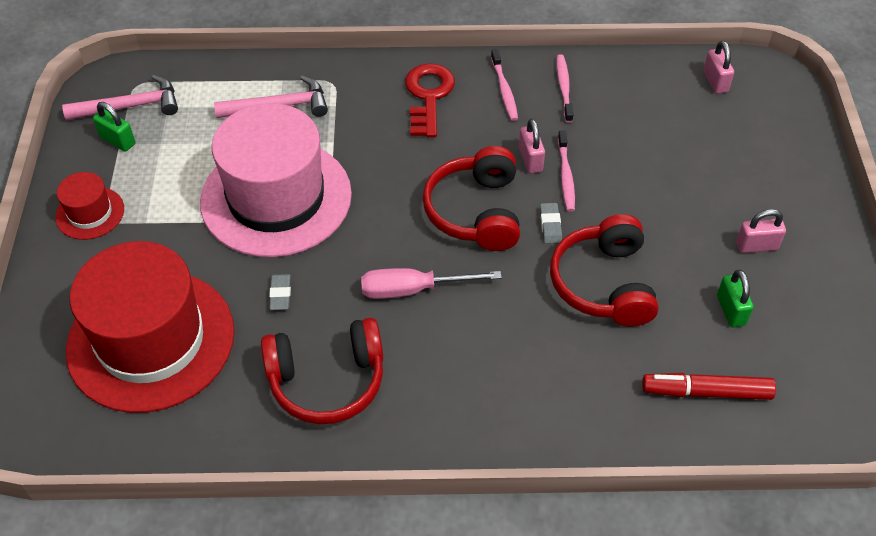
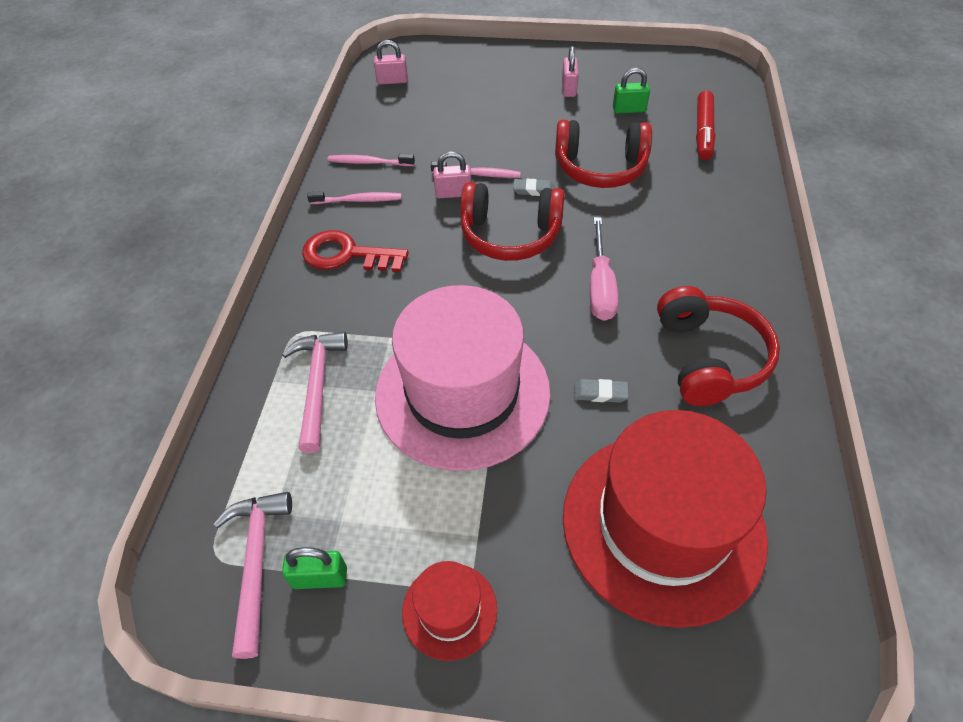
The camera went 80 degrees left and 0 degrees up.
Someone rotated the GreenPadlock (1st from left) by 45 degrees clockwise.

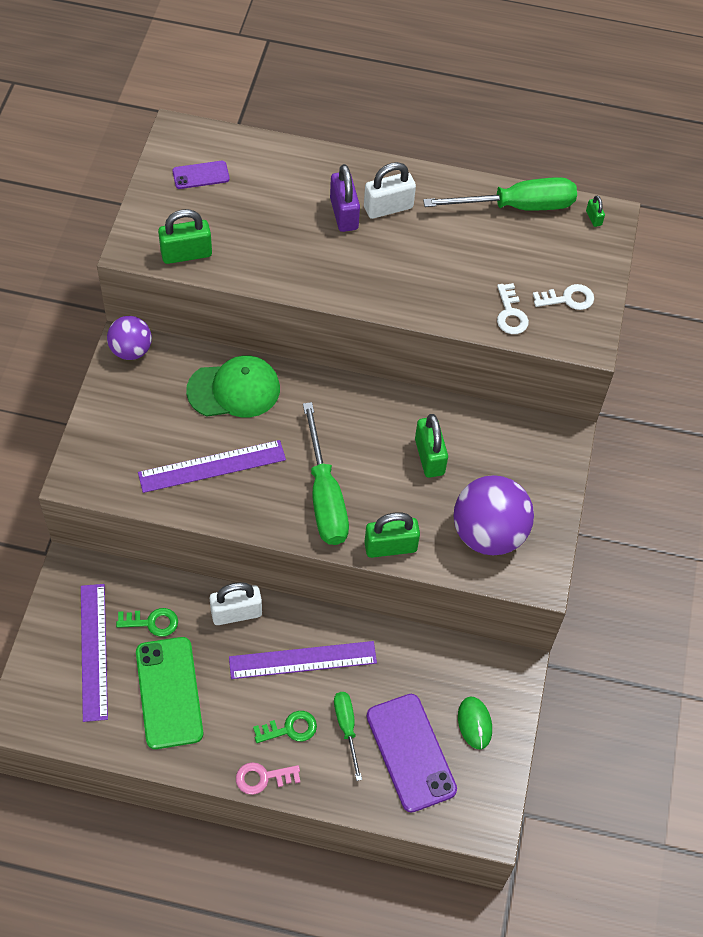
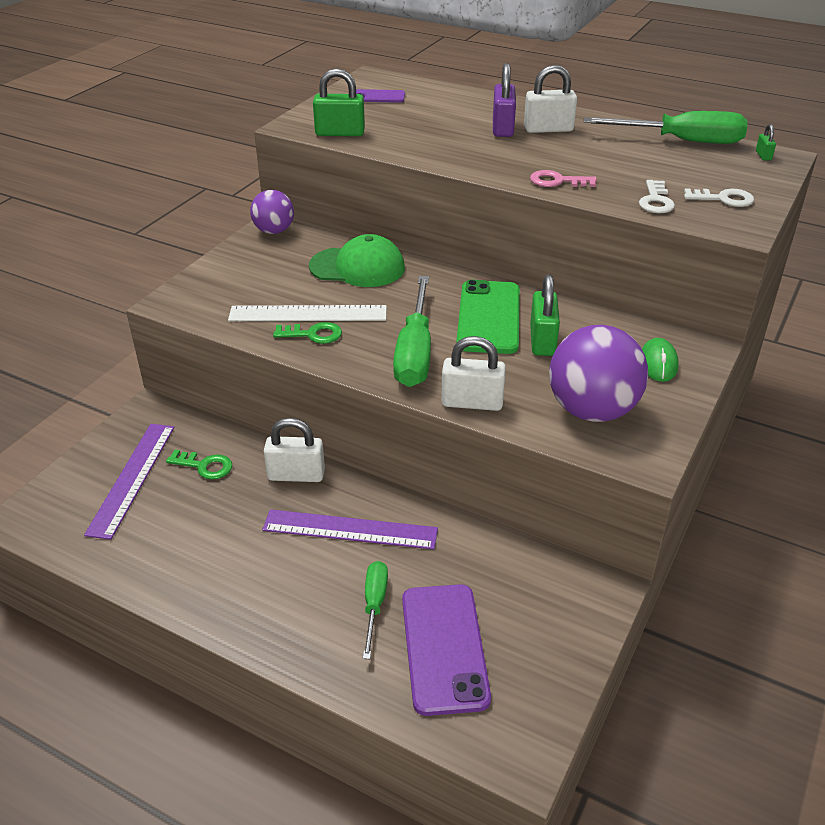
The camera went 20 degrees right and 20 degrees down.
Someone carried the GreenPhone.
Someone repainted the PurpleRuler (2nd from left), which became the WhiteRuler.
Someone carried the PinkKey.
Someone carried the GreenKey (2nd from left).
Someone repainted the GreenPadlock (2nd from left), which became the WhitePadlock (2nd from left).
Someone carried the GreenMouse.

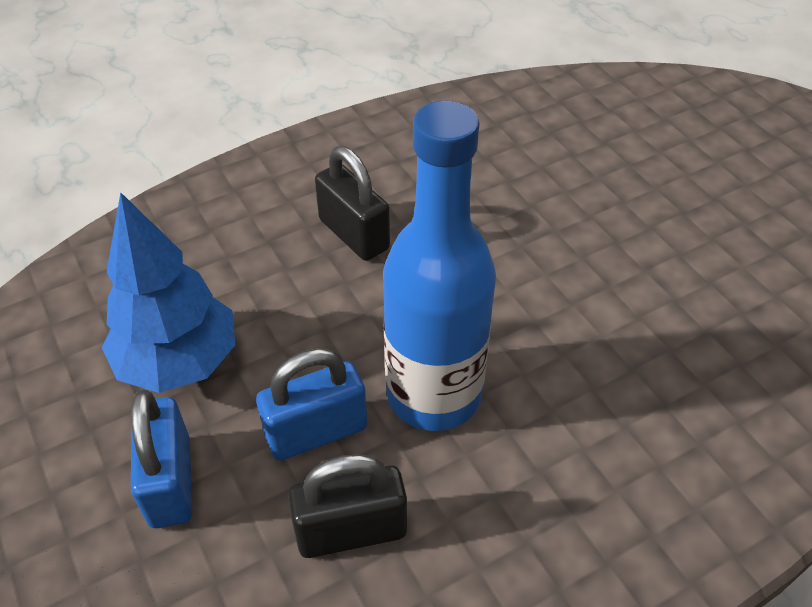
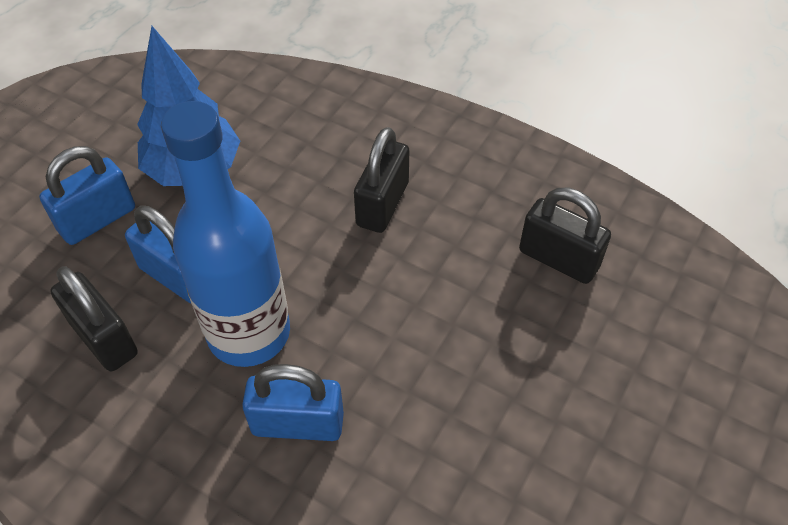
The camera went 60 degrees right and 5 degrees up.
Someone put down the BluePadlock (3rd from left).
Someone put down the BlackPadlock (3rd from left).

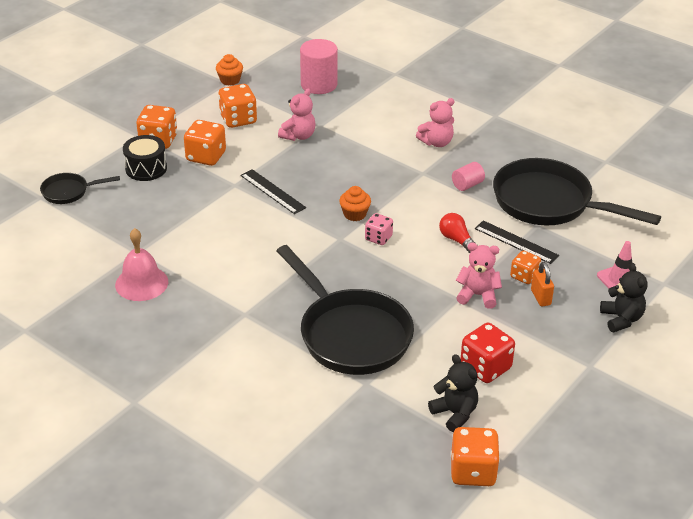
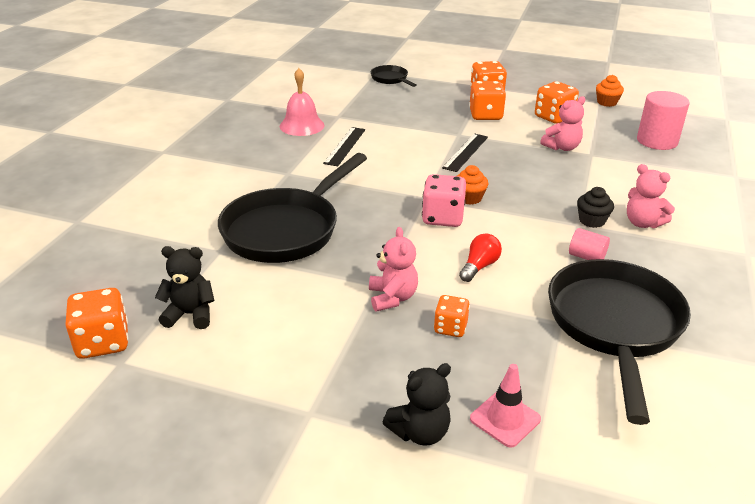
The camera went 70 degrees right and 5 degrees down.
Someone took away the BlackDrum.
Someone rotated the PinkTeddyBear (1st from left in the first image) by 45 degrees counterclockwise.
Someone scaled the PinkDice by 1.61.
Someone rotated the BlackTeddyBear (1st from left) by 120 degrees counterclockwise.
Someone took away the RedDice.
Someone carried the BlackRuler (2nd from left in the first image).
Someone took away the OrangePadlock.
Someone put down the BlackCupcake.

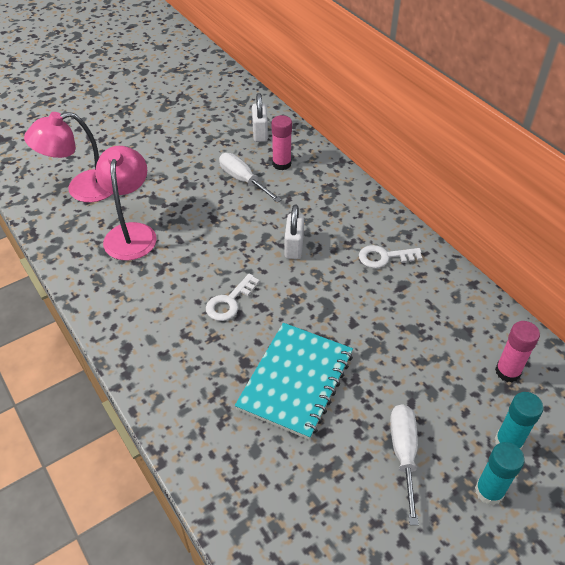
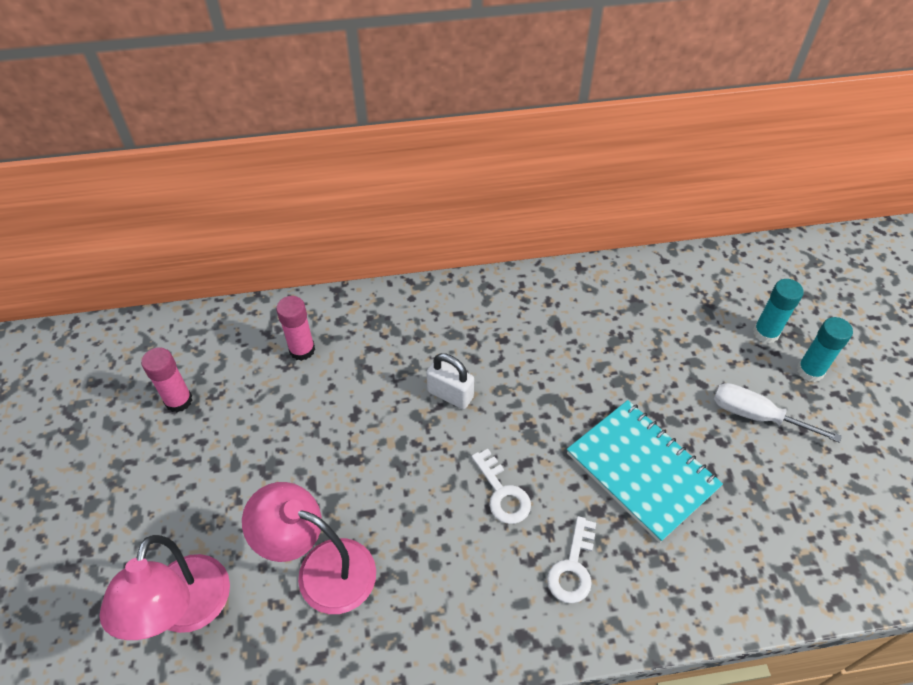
The camera went 65 degrees left and 5 degrees up.
Someone took away the WhiteScrewdriver (1st from left).
Someone took away the WhitePadlock (1st from left).
Someone carried the WhiteKey (2nd from left).
Someone carried the PinkGlueStick (2nd from left in the first image).

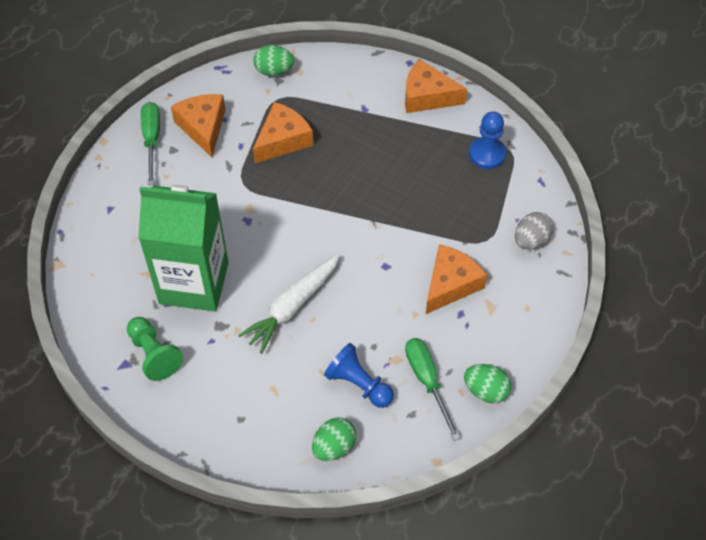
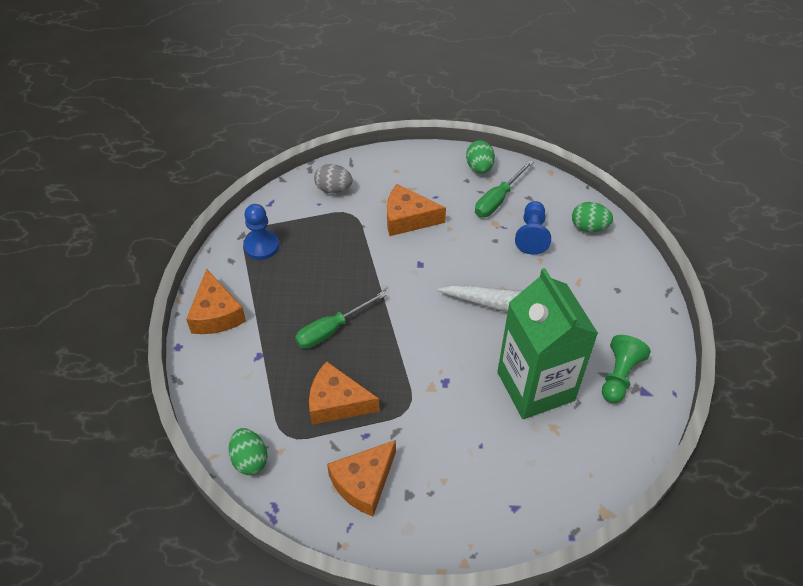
The camera went 120 degrees left and 5 degrees down.
Someone carried the GreenScrewdriver (1st from left).

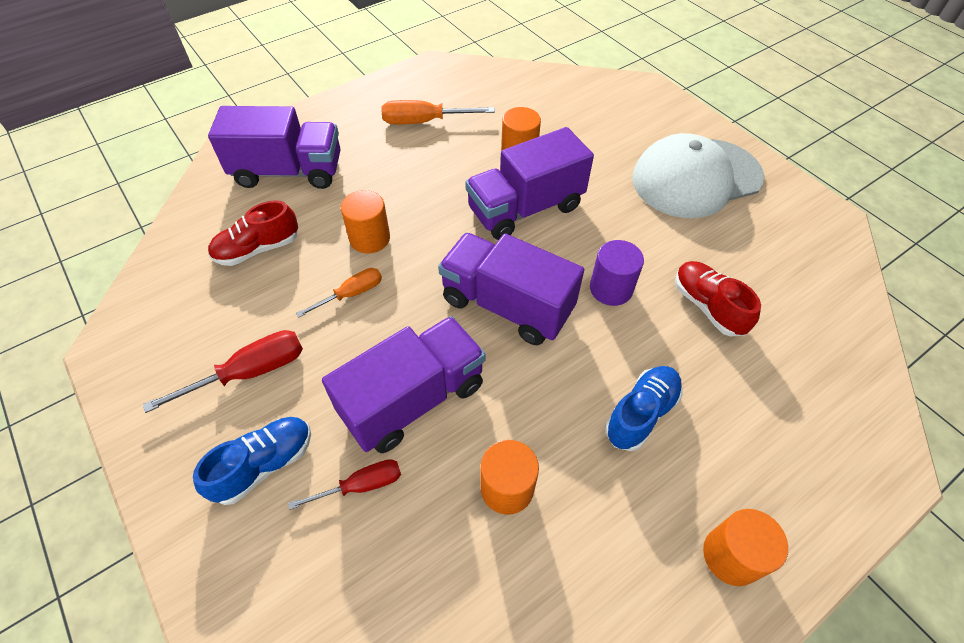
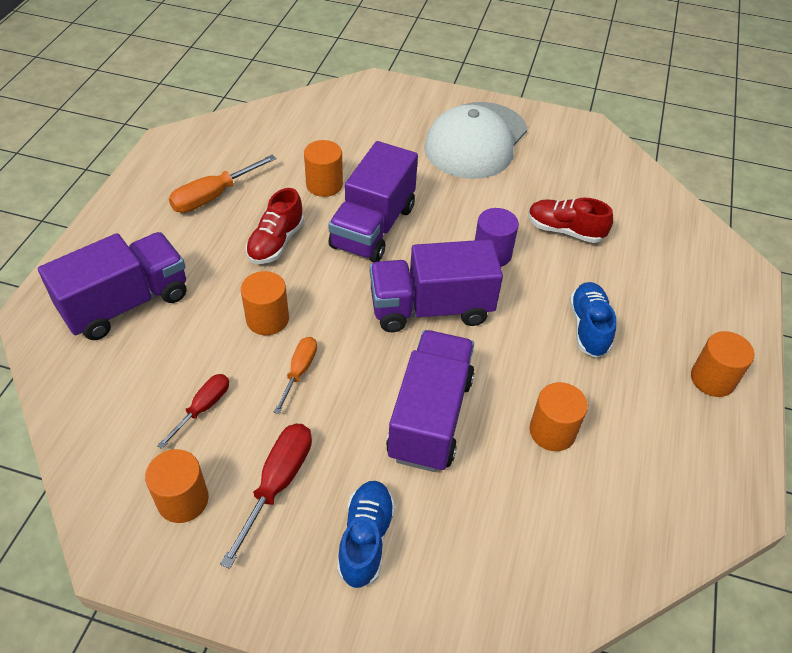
The camera went 40 degrees left and 5 degrees down.
Someone carried the RedShoe (1st from left).
Someone carried the RedScrewdriver (2nd from left in the first image).
Someone put down the OrangeCylinder (1st from left).

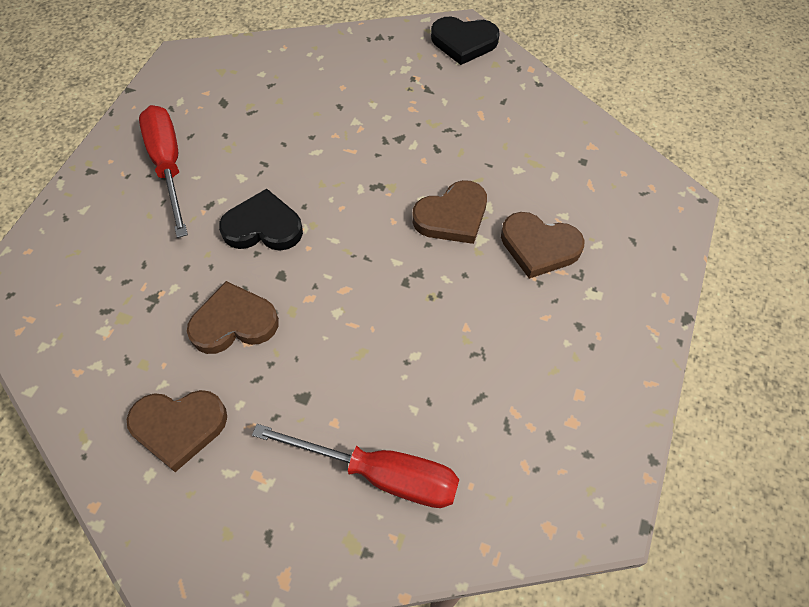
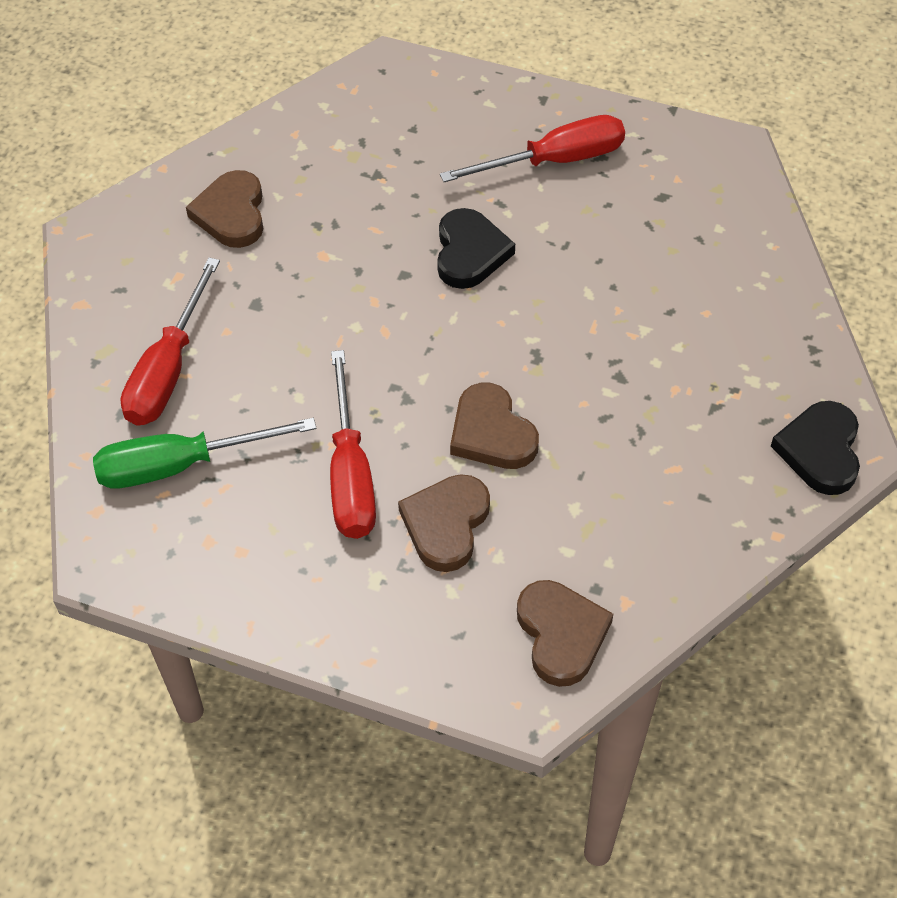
The camera went 90 degrees right and 5 degrees down.
Someone carried the BrownHeart (2nd from left in the first image).
Someone put down the GreenScrewdriver.
Someone put down the RedScrewdriver (2nd from left).

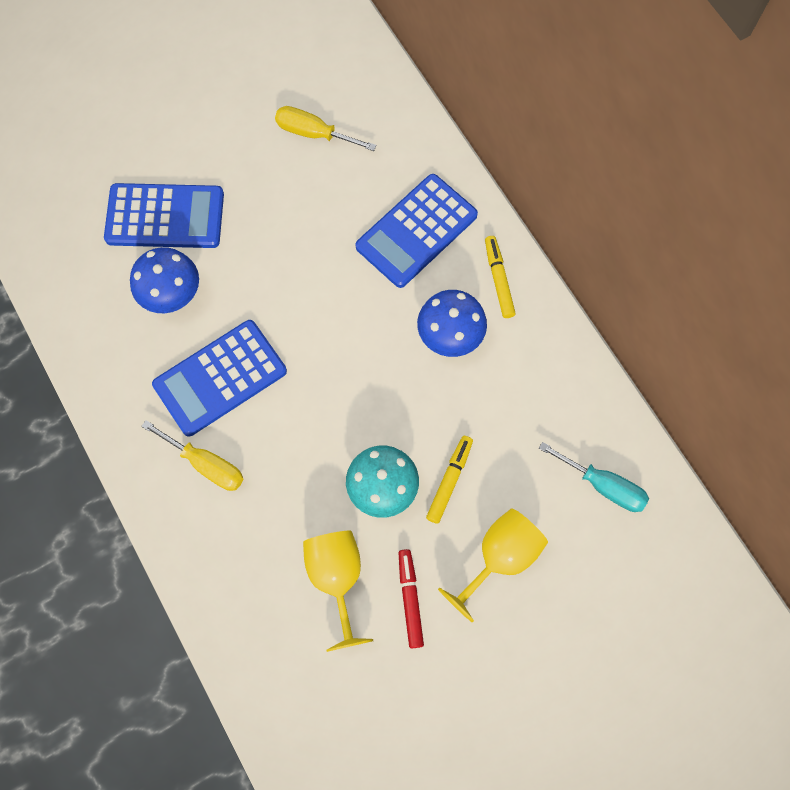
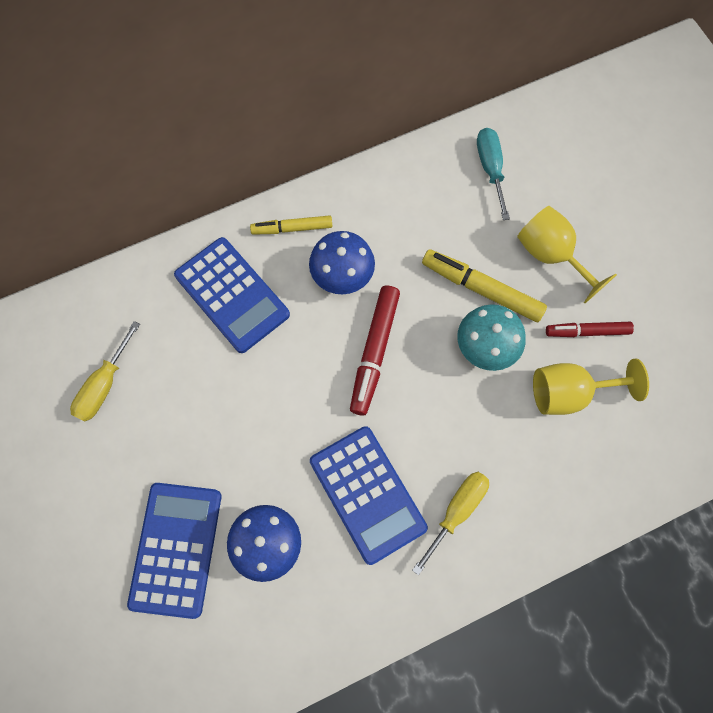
The camera went 85 degrees left and 0 degrees up.
Someone scaled the YellowMarker (1st from left in the first image) by 1.55.
Someone rotated the TurquoiseScrewdriver by 45 degrees counterclockwise.
Someone put down the RedMarker (1st from left).

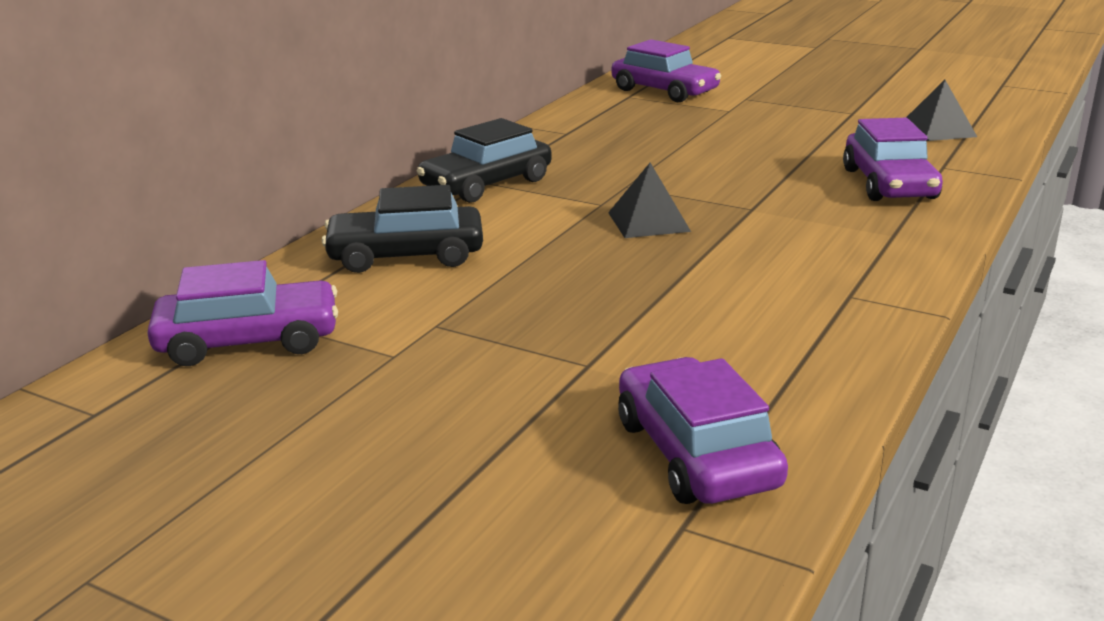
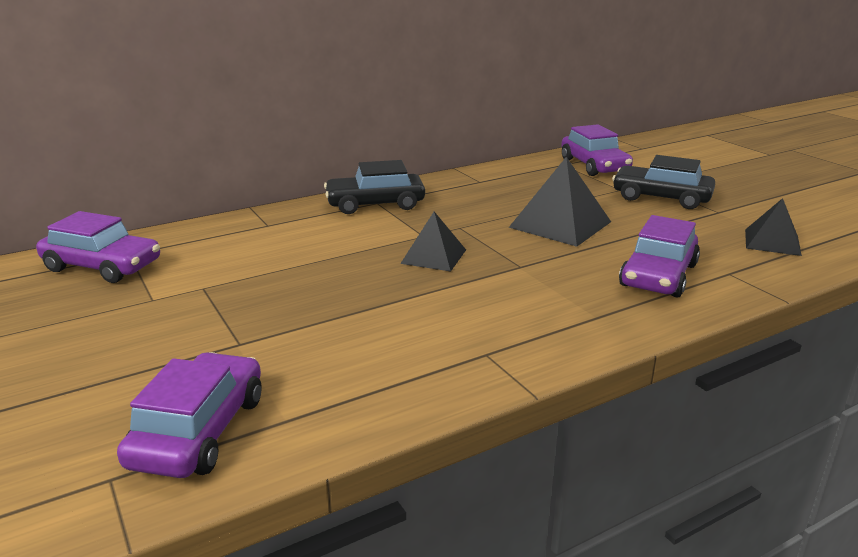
The camera went 30 degrees right and 0 degrees up.
Someone carried the BlackCar (1st from left in the first image).
Someone put down the BlackPyramid (2nd from left).

